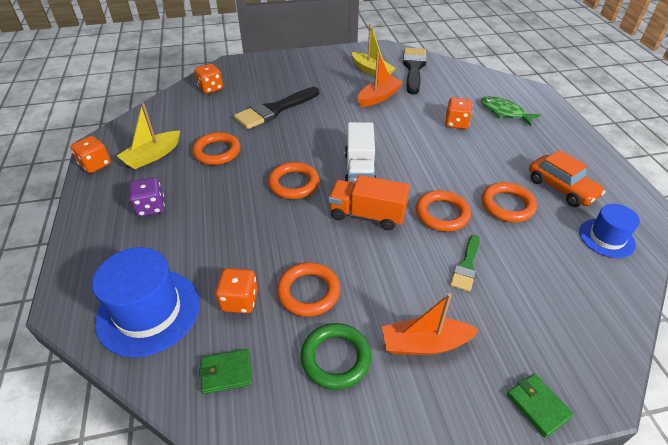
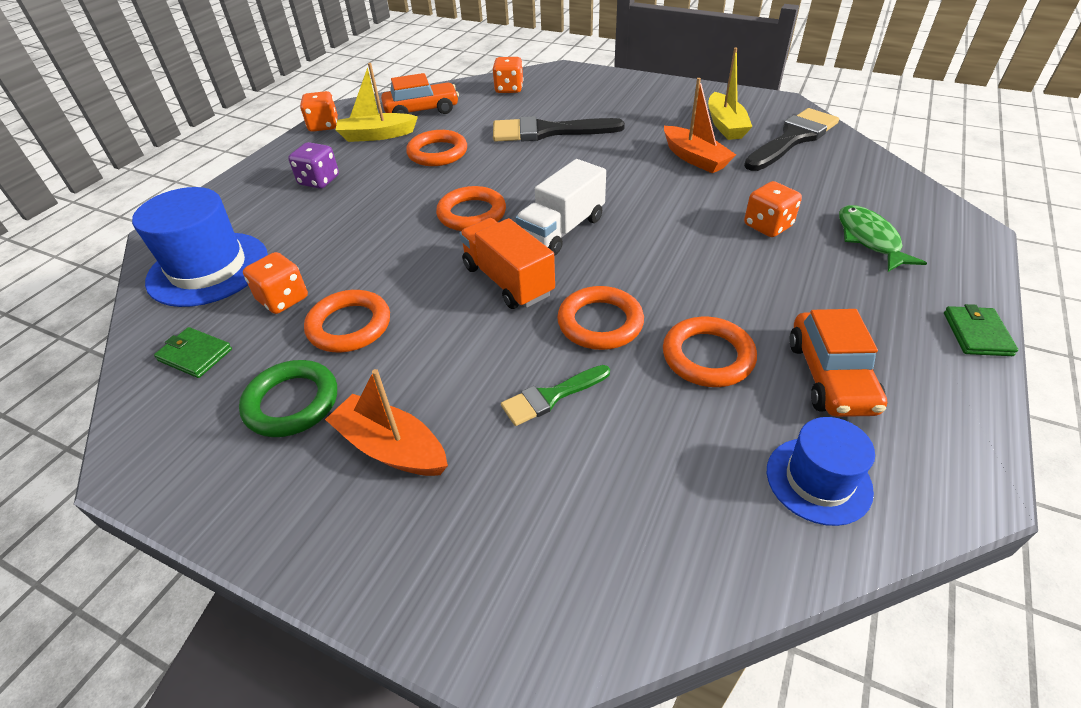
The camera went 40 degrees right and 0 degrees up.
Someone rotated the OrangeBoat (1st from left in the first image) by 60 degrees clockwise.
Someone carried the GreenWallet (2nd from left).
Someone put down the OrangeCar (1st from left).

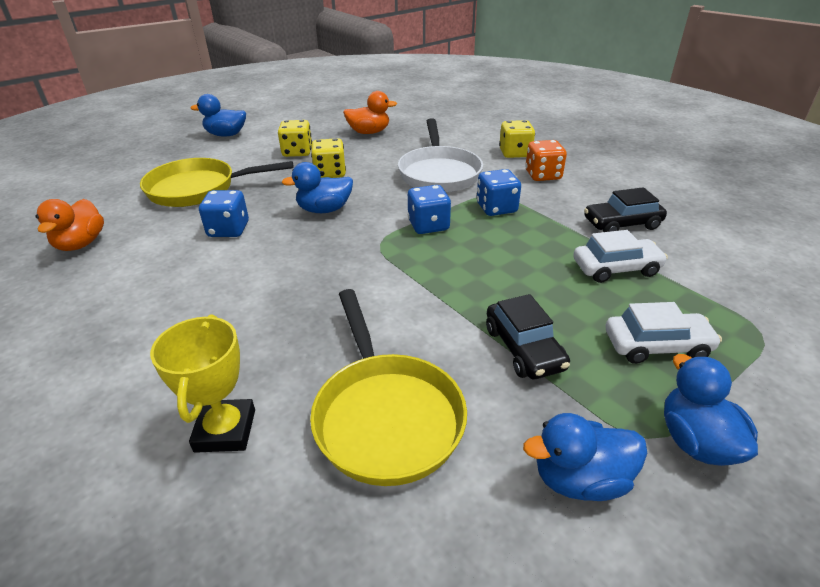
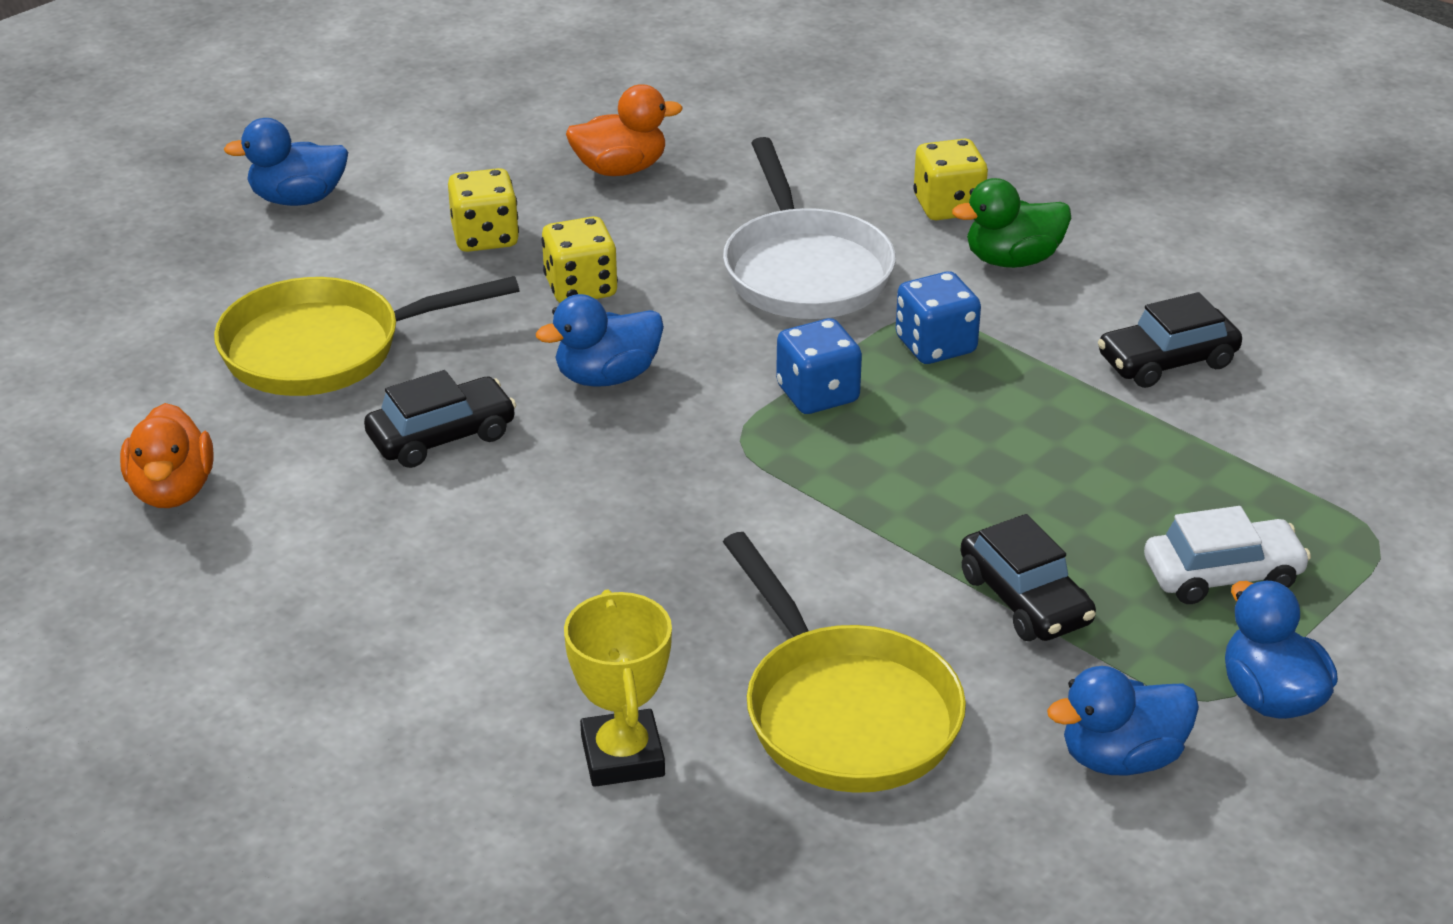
The camera went 10 degrees left and 0 degrees up.
Someone swapped the BlueDice (1st from left) for the BlackCar (1st from left).
Someone swapped the OrangeDice for the GreenDuck.
Someone took away the WhiteCar (1st from left).

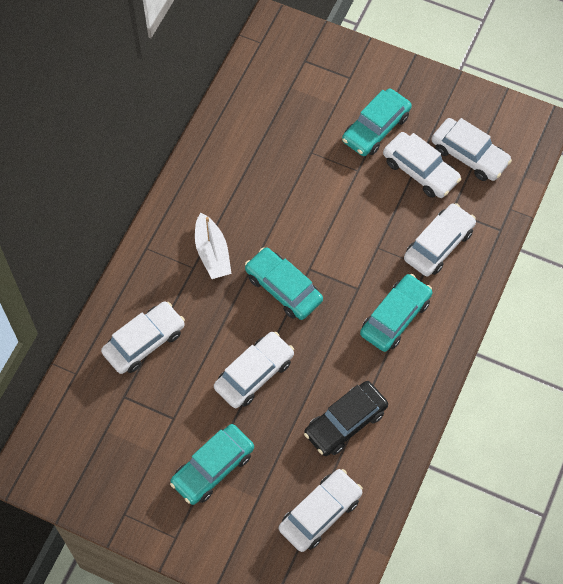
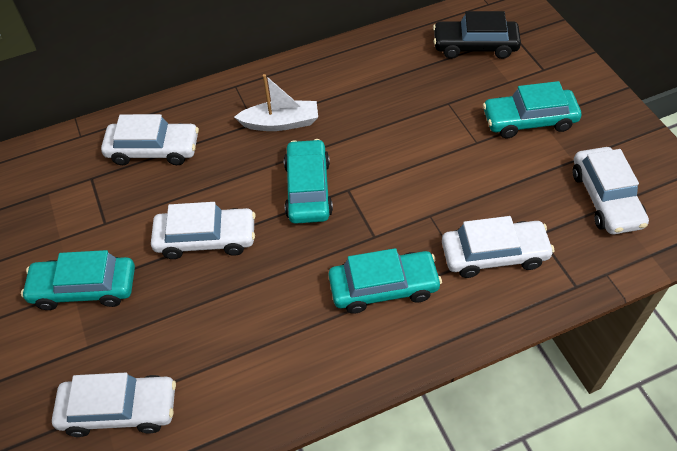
The camera went 45 degrees right and 10 degrees down.
Someone rotated the WhiteBoat by 120 degrees counterclockwise.
Someone carried the BlackCar.
Someone took away the WhiteCar (4th from left).

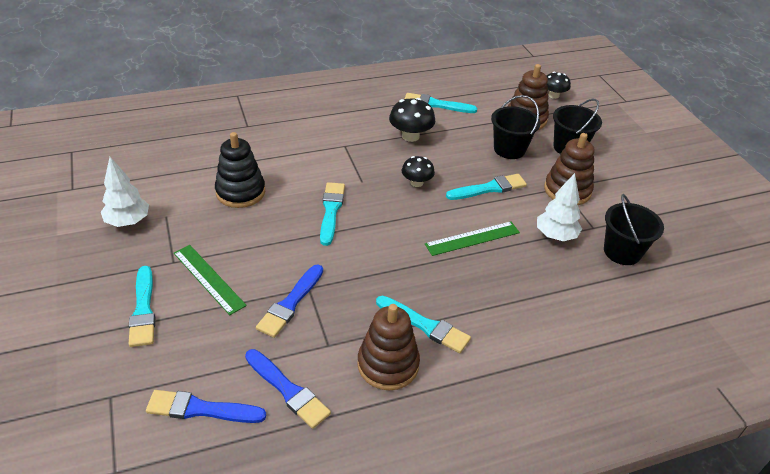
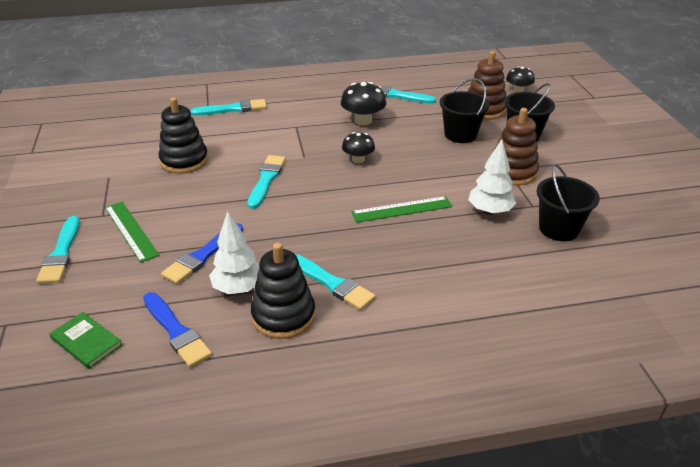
The camera went 10 degrees right and 5 degrees down.
Someone carried the WhiteTree (1st from left).
Someone swapped the BlueBrush (1st from left) for the GreenBook.
Someone repainted the BrownStackingToy (1st from left), which became the BlackStackingToy (2nd from left).
Someone carried the TurquoiseBrush (5th from left in the first image).

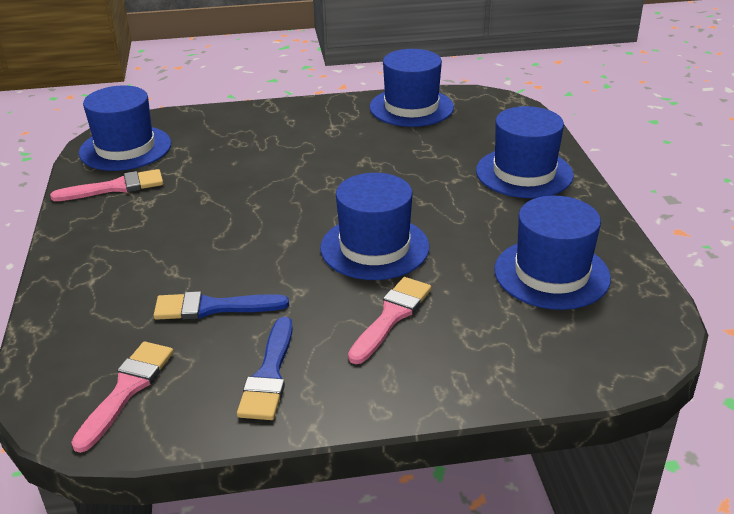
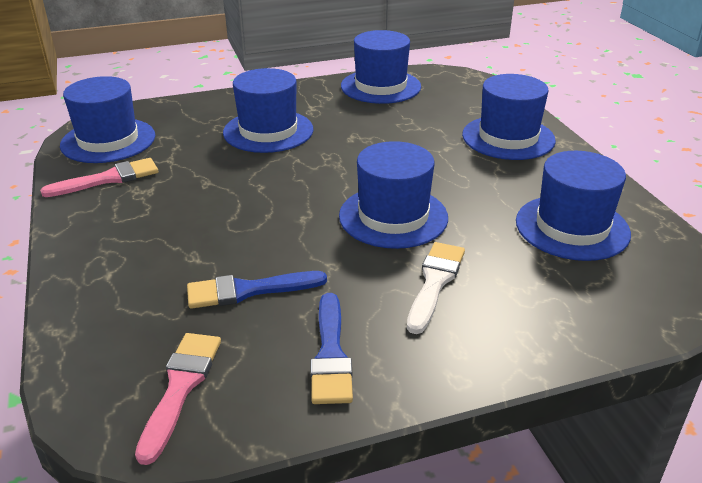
The camera went 10 degrees left and 0 degrees up.
Someone repainted the PinkBrush (3rd from left), which became the WhiteBrush.
Someone put down the BlueHat (2nd from left).

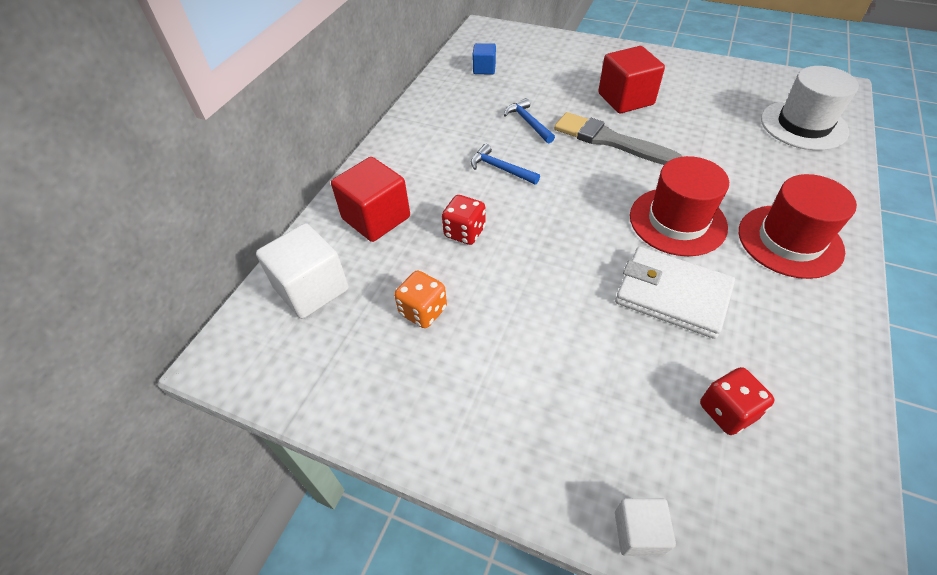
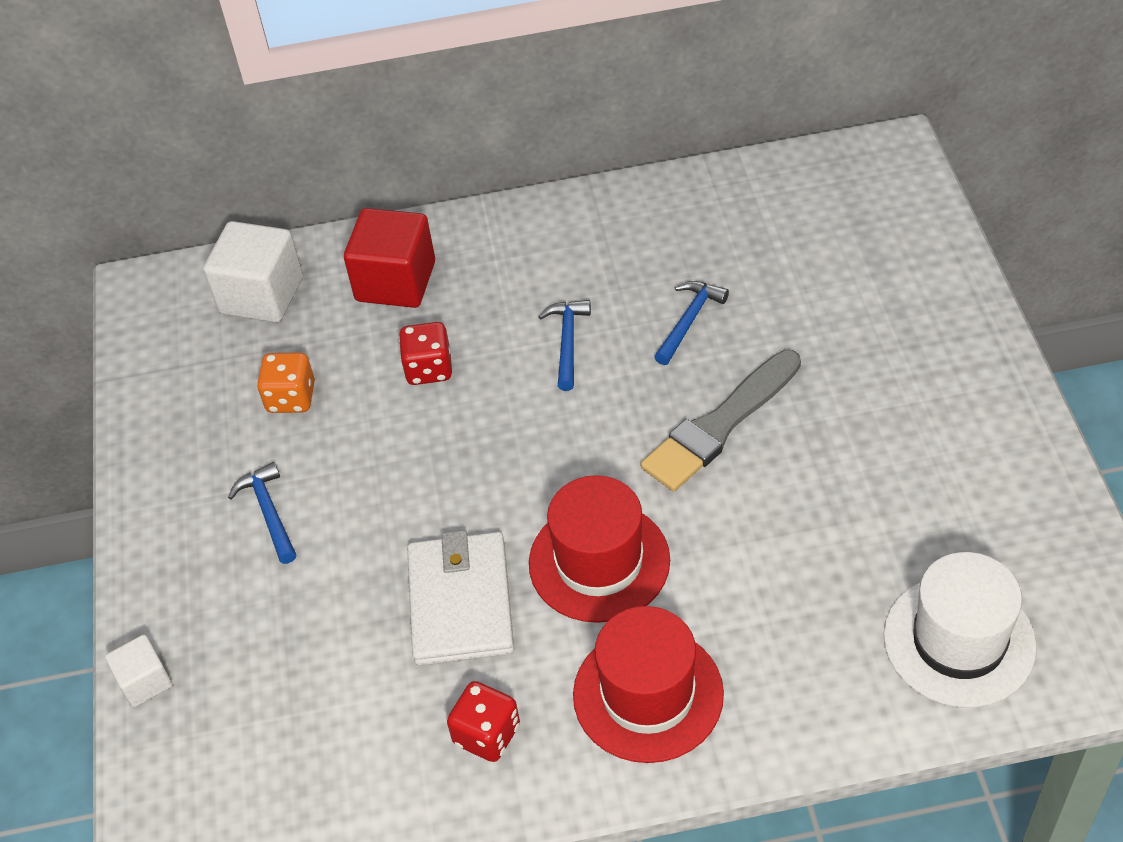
The camera went 60 degrees right and 0 degrees up.
Someone took away the BlueCube.
Someone rotated the GreyBrush by 135 degrees counterclockwise.
Someone took away the RedCube (2nd from left).
Someone carried the RedDice (2nd from left).
Someone put down the BlueHammer (1st from left).

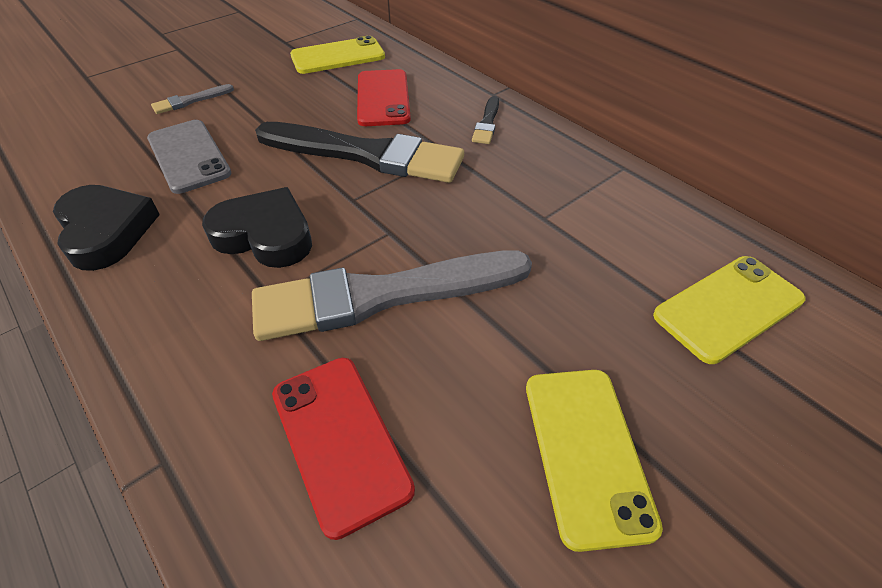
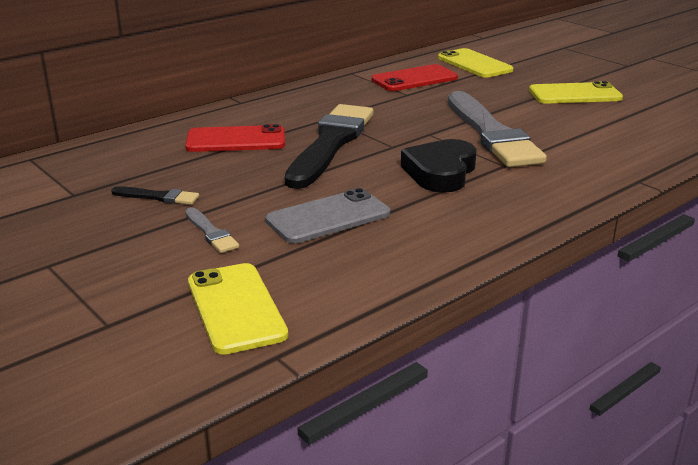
The camera went 90 degrees left and 20 degrees down.
Someone took away the BlackHeart (1st from left).
Someone carried the RedPhone (1st from left in the first image).
Someone carried the YellowPhone (1st from left).
Someone carried the BlackBrush (2nd from left in the first image).

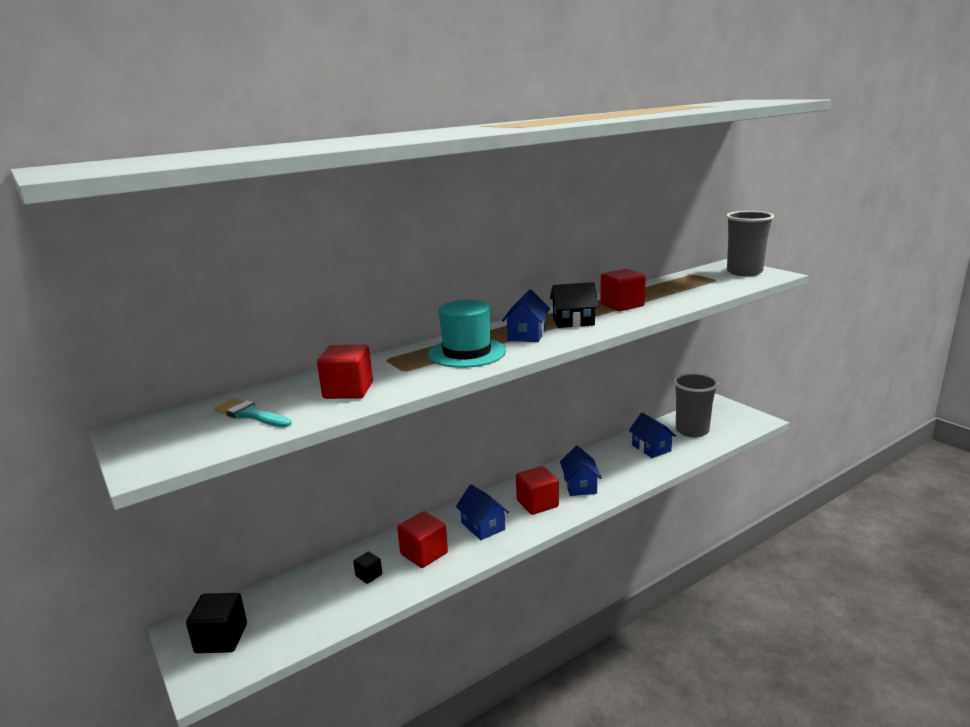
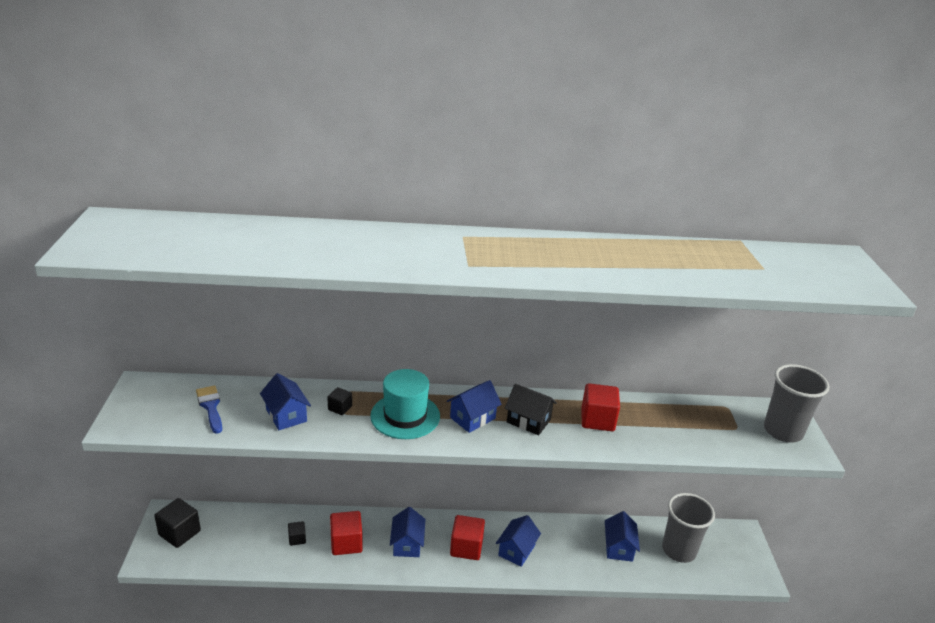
The camera went 30 degrees right and 10 degrees up.
Someone repainted the TurquoiseBrush, which became the BlueBrush.
Someone swapped the RedCube (1st from left) for the BlueHouse (1st from left).
Someone put down the BlackCube (3rd from left).

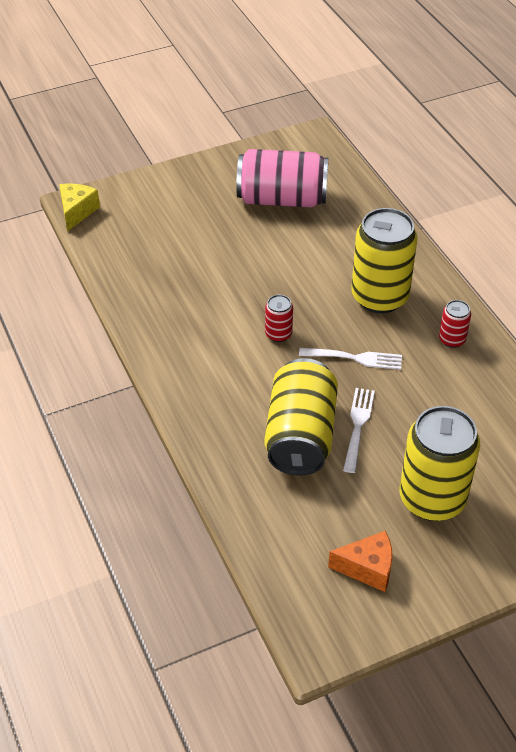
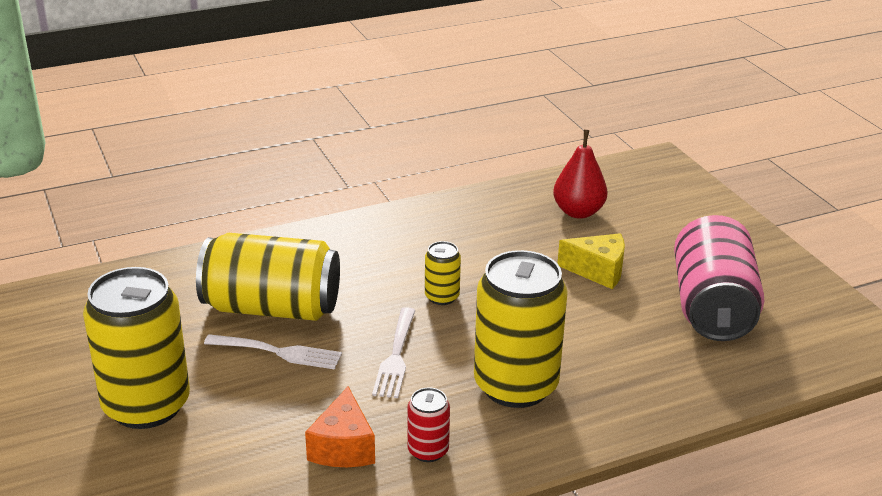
The camera went 90 degrees right and 15 degrees down.
Someone carried the YellowCheese.
Someone repainted the RedCan (1st from left), which became the YellowCan (3rd from left).
Someone carried the OrangeCheese.
Someone put down the RedPear.

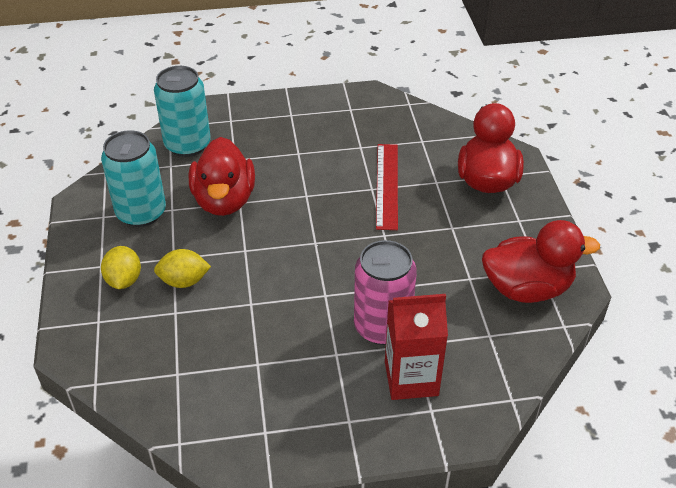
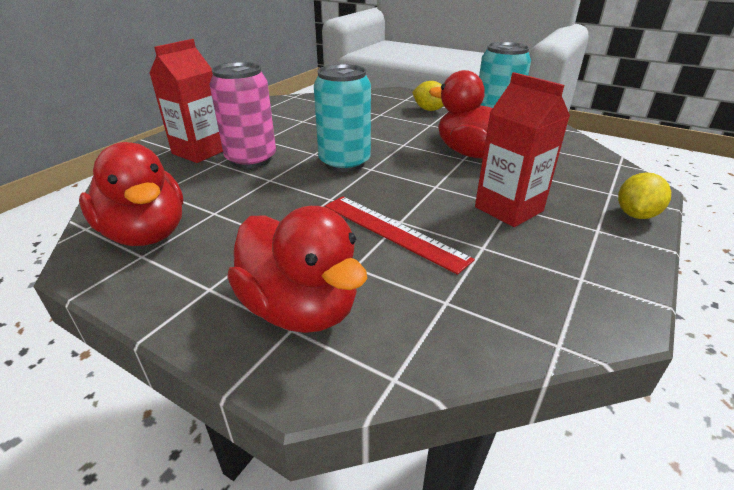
The camera went 130 degrees right and 10 degrees down.
Someone carried the TurquoiseCan (2nd from left in the first image).
Someone carried the YellowLemon (2nd from left).
Someone rotated the RedDuck (3rd from left in the first image) by 75 degrees counterclockwise.
Someone put down the RedCarton (2nd from left).

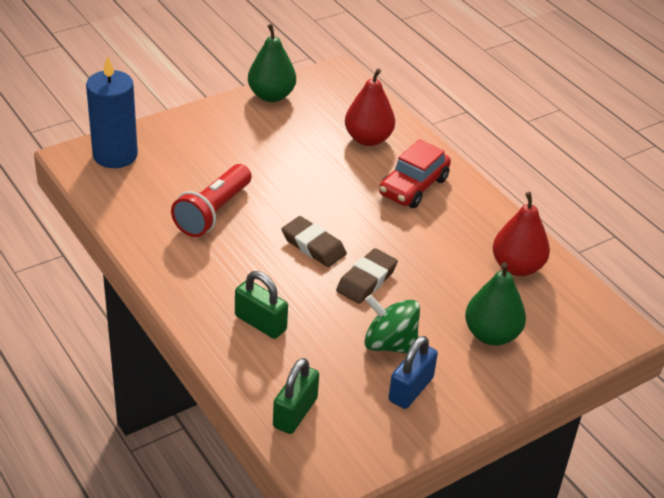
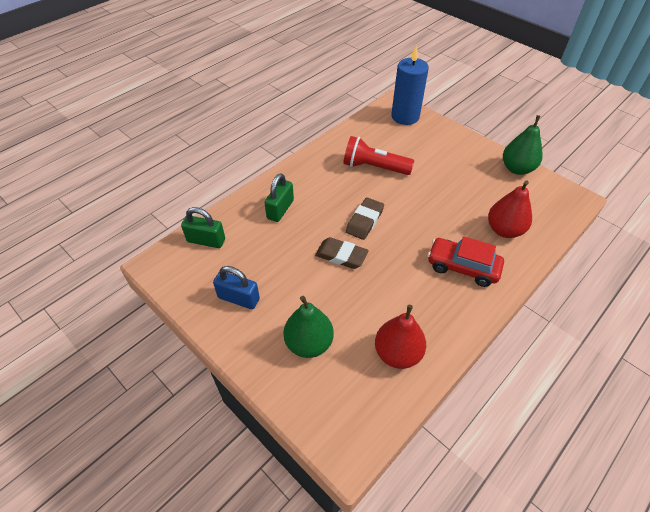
The camera went 80 degrees right and 10 degrees up.
Someone took away the GreenSpinningTop.

